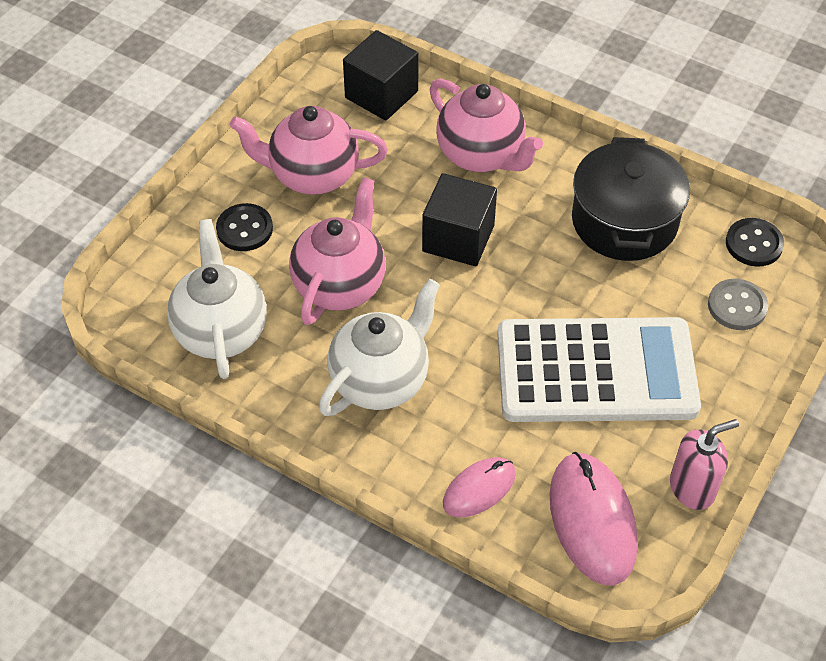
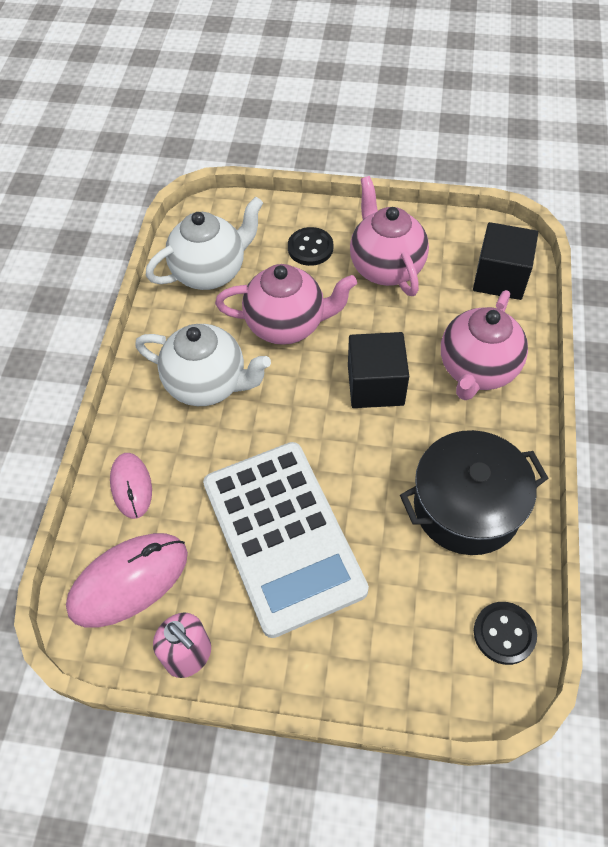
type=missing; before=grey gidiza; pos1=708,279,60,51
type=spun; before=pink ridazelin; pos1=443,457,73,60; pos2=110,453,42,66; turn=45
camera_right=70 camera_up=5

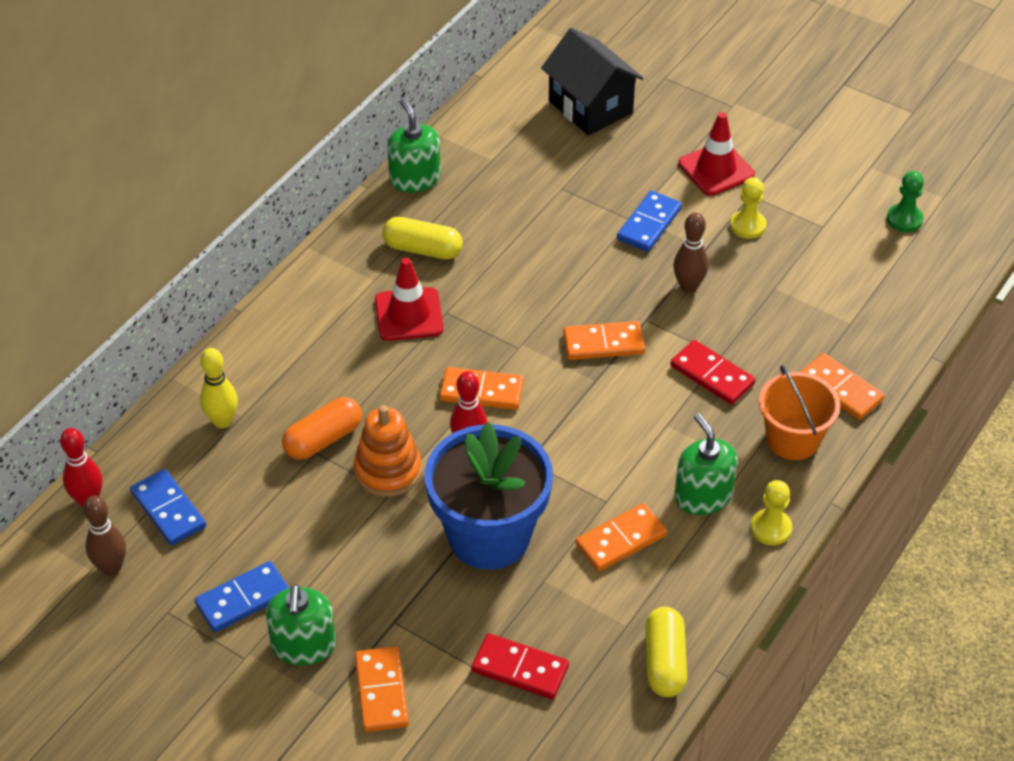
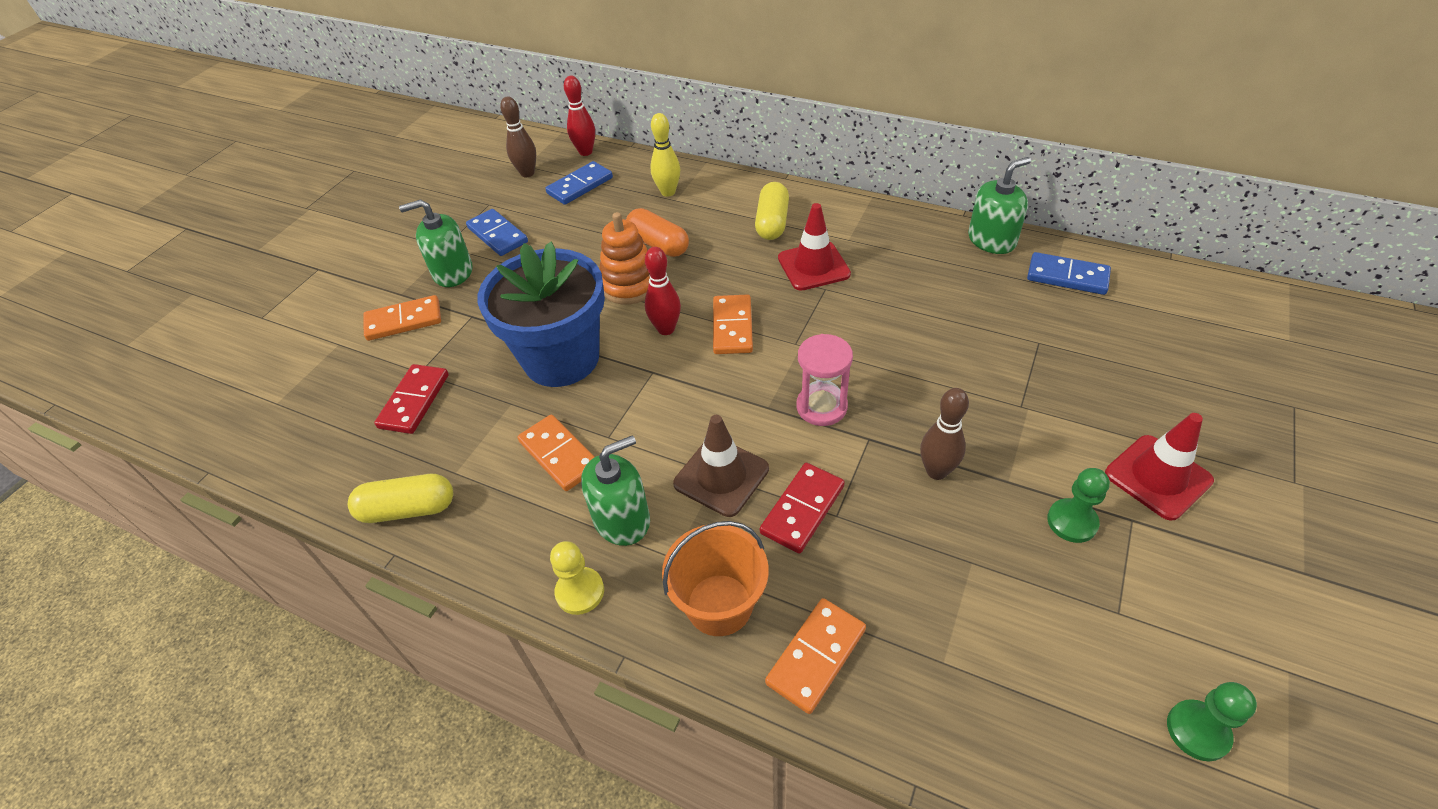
type=missing; before=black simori; pos1=541,28,103,108
type=colour; before=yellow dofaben; after=green dofaben; pos1=730,177,37,62; pos2=1047,468,63,75
type=relocated; before=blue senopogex; pos1=617,191,65,61; pos2=1027,252,84,43
type=relocated; before=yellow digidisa; pos1=382,217,81,42; pos2=755,182,34,58
type=exchanged; before=orange senopogex; after=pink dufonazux; pos1=563,321,82,39; pos2=796,334,57,92
type=appeared; after=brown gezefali; pos2=673,415,96,102
camera_right=85 camera_up=0

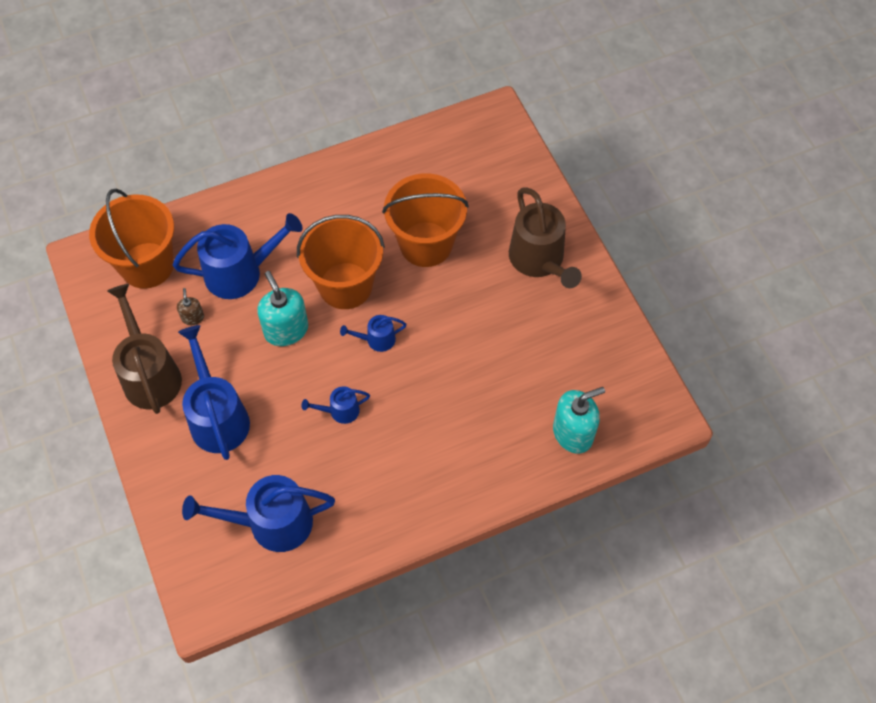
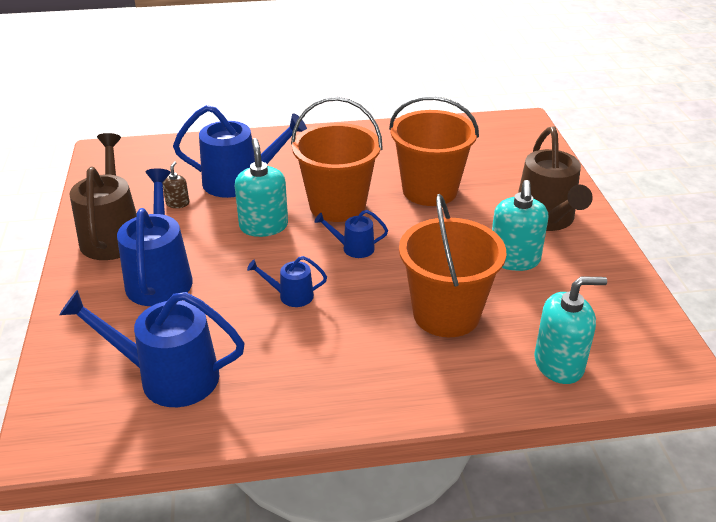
type=relocated; before=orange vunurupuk; pos1=89,189,85,100; pos2=399,194,107,143
type=appeared; after=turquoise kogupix; pos2=492,180,56,91
camera_right=15 camera_up=-25

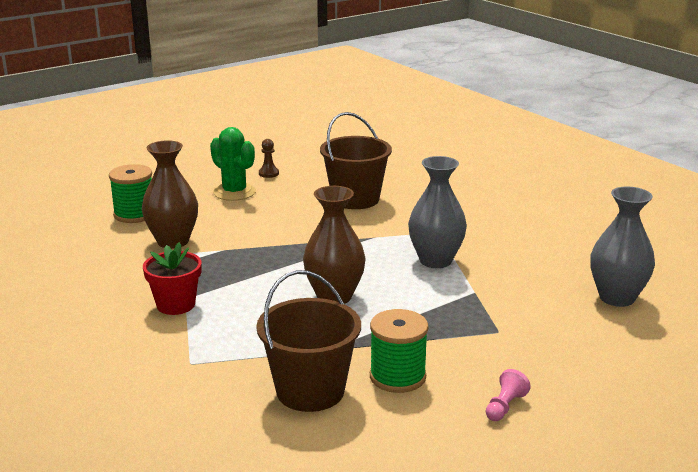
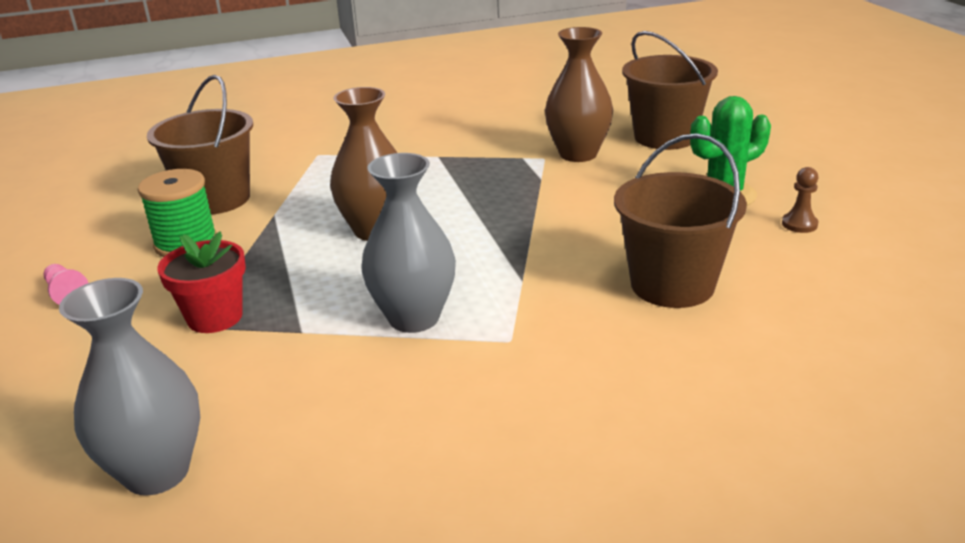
type=exchanged; before=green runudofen; after=brown vunurupuk; pos1=109,164,43,59; pos2=622,31,96,119
type=relocated; before=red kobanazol; pos1=143,242,59,73; pos2=157,231,89,102
camera_right=110 camera_up=5

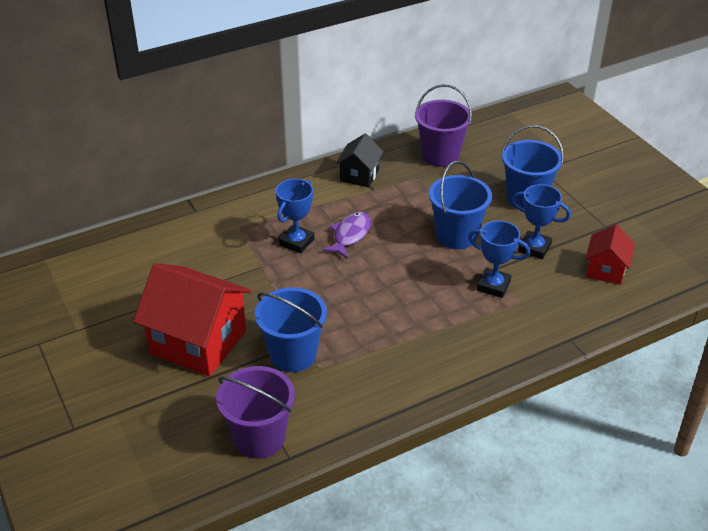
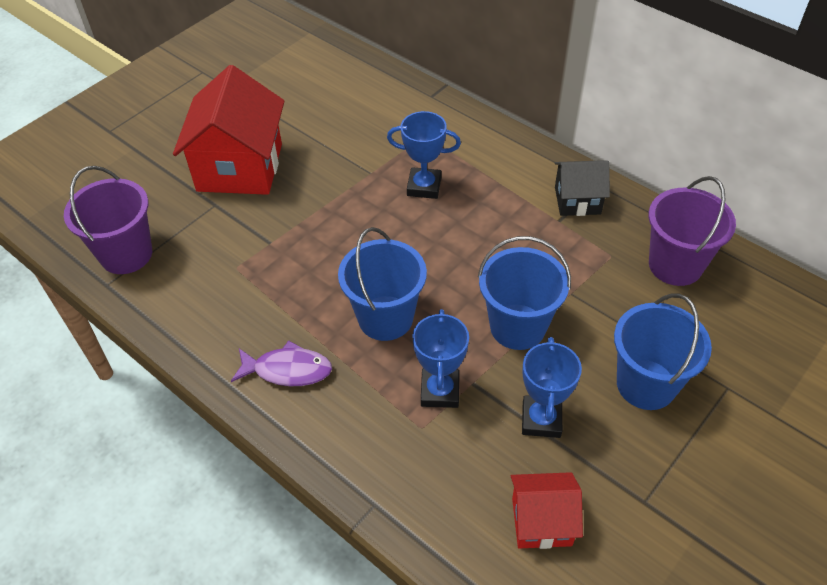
type=relocated; before=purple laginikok; pos1=322,212,49,46; pos2=231,341,101,45
type=relocated; before=blue vunurupuk; pos1=254,287,73,85; pos2=338,227,89,114
camera_right=70 camera_up=10

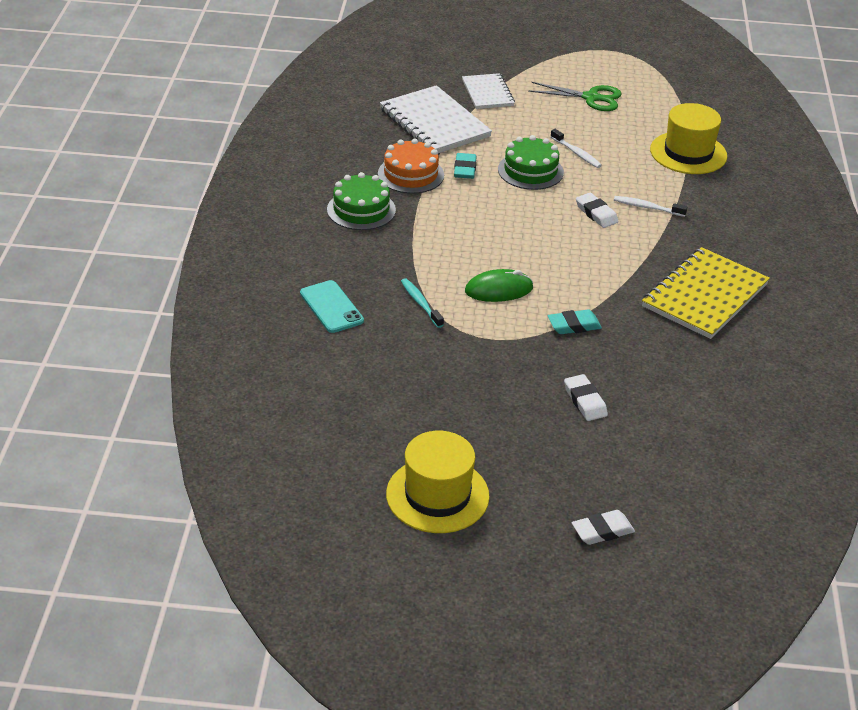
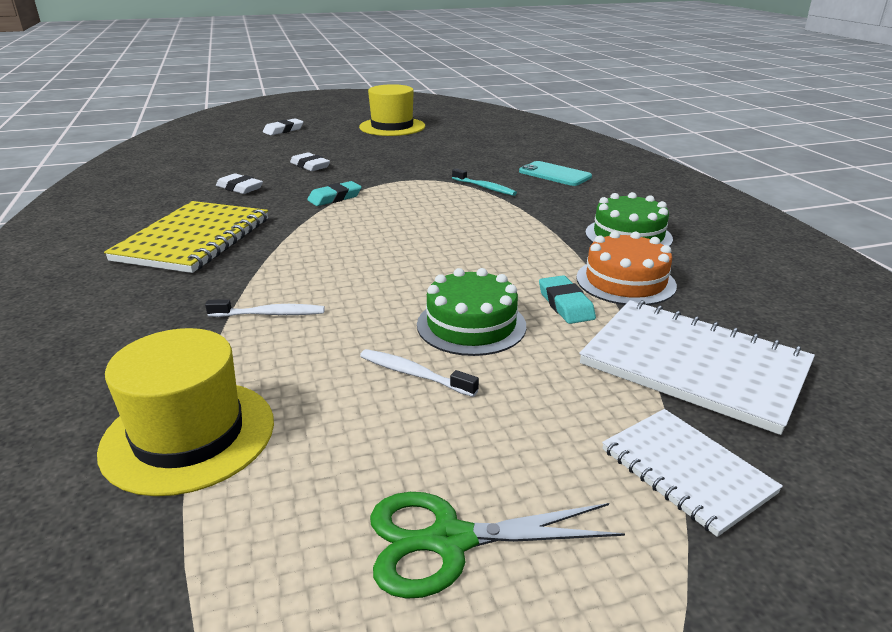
type=relocated; before=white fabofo; pos1=576,193,43,35; pos2=216,173,47,21
type=missing; before=green ridazelin; pos1=465,269,68,33
camera_right=160 camera_up=-10

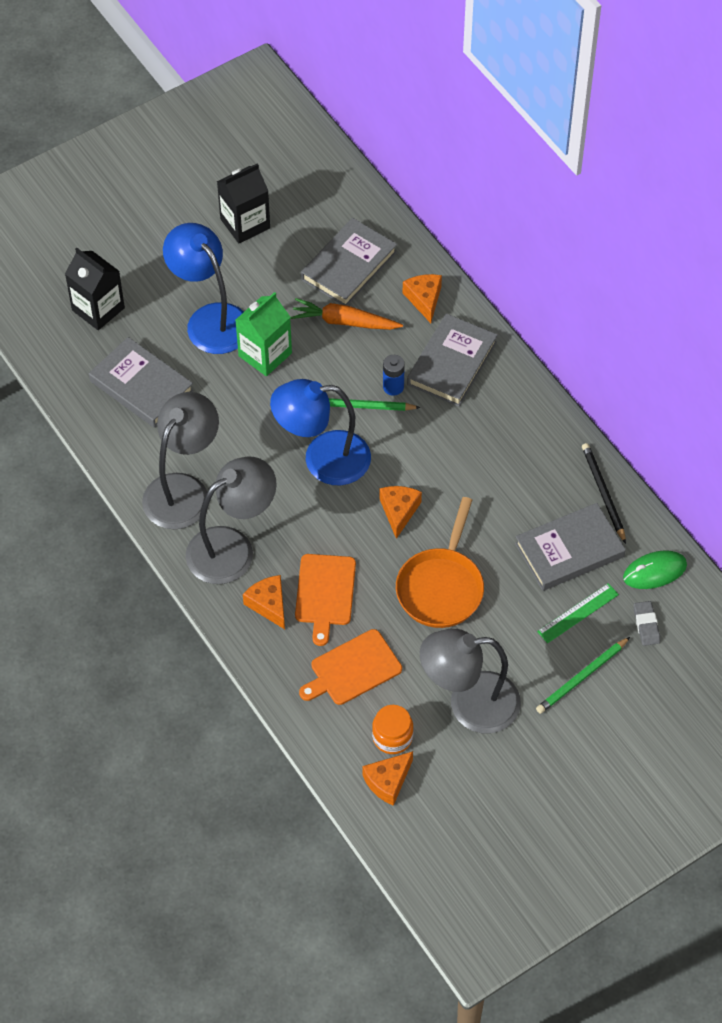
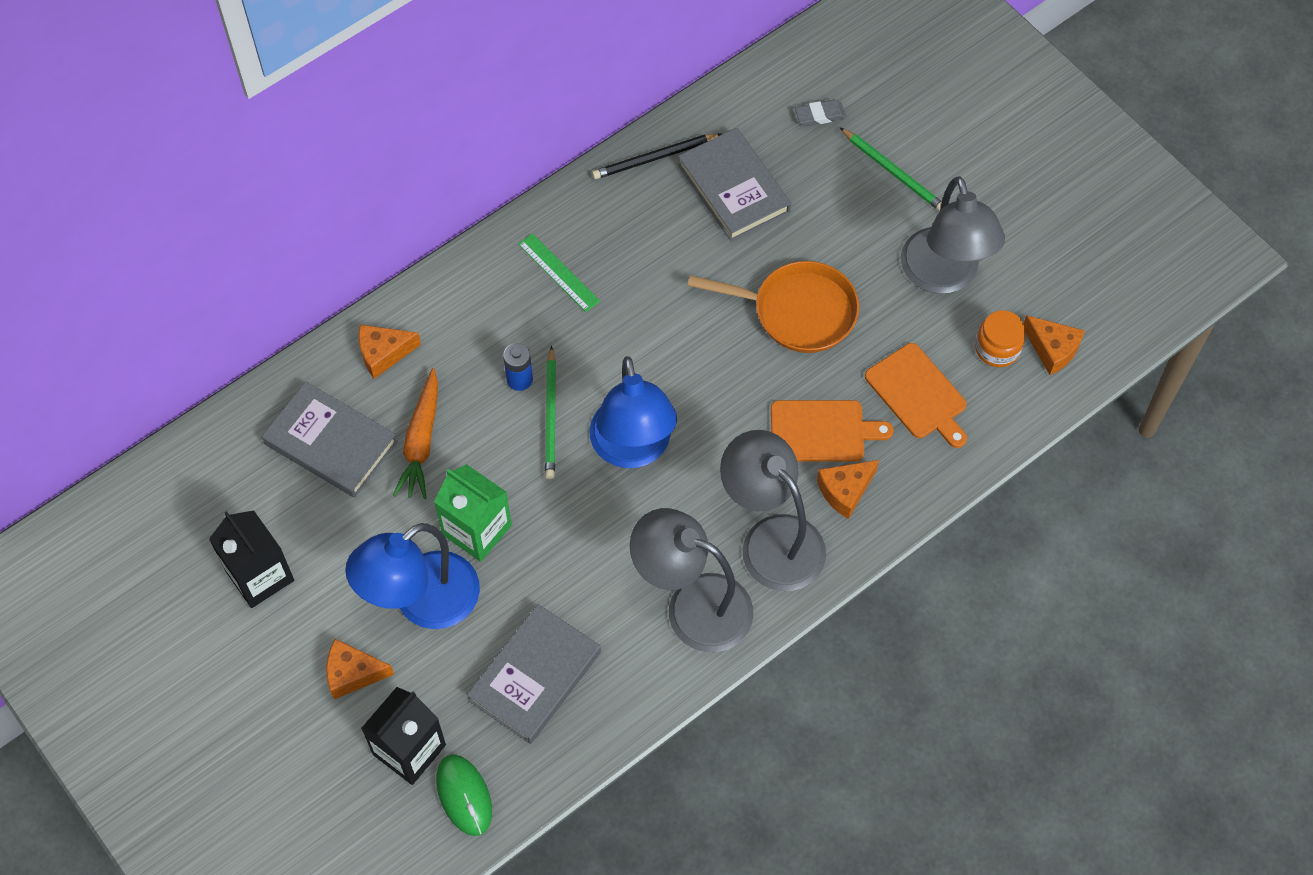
type=missing; before=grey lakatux; pos1=407,314,91,93
type=relocated; before=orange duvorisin; pos1=379,486,43,53; pos2=326,639,68,60
type=relocated; before=green ridazelin; pos1=623,550,64,39; pos2=436,754,56,82
type=relocated; before=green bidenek; pos1=537,583,82,60; pos2=518,233,82,79
camera_right=-95 camera_up=5

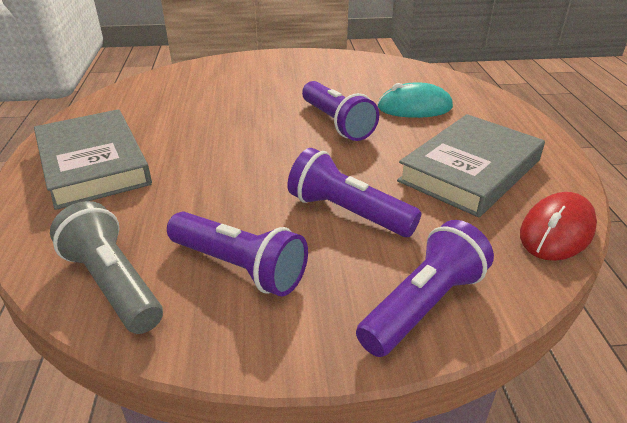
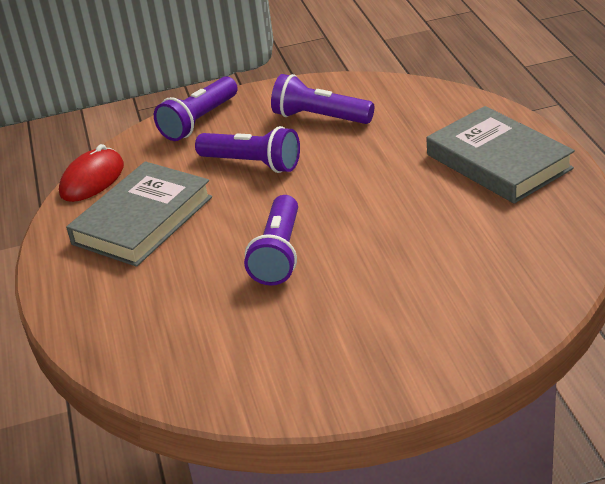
type=spun; before=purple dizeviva; pos1=302,81,77,60; pos2=244,195,54,91; turn=-135
type=missing; before=turquoise ridazelin; pos1=378,82,75,36
type=missing; before=grey dizeviva; pos1=50,201,113,133
camera_right=175 camera_up=0

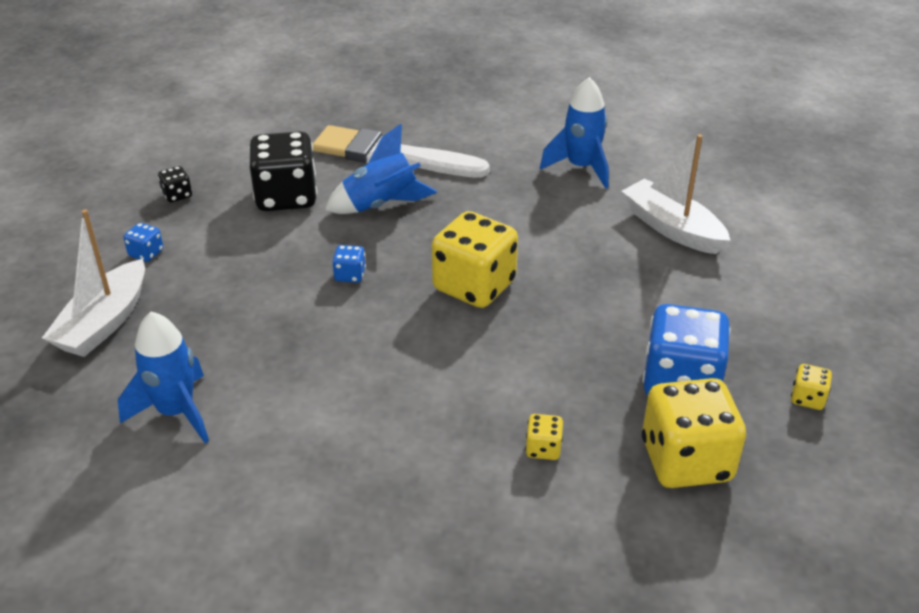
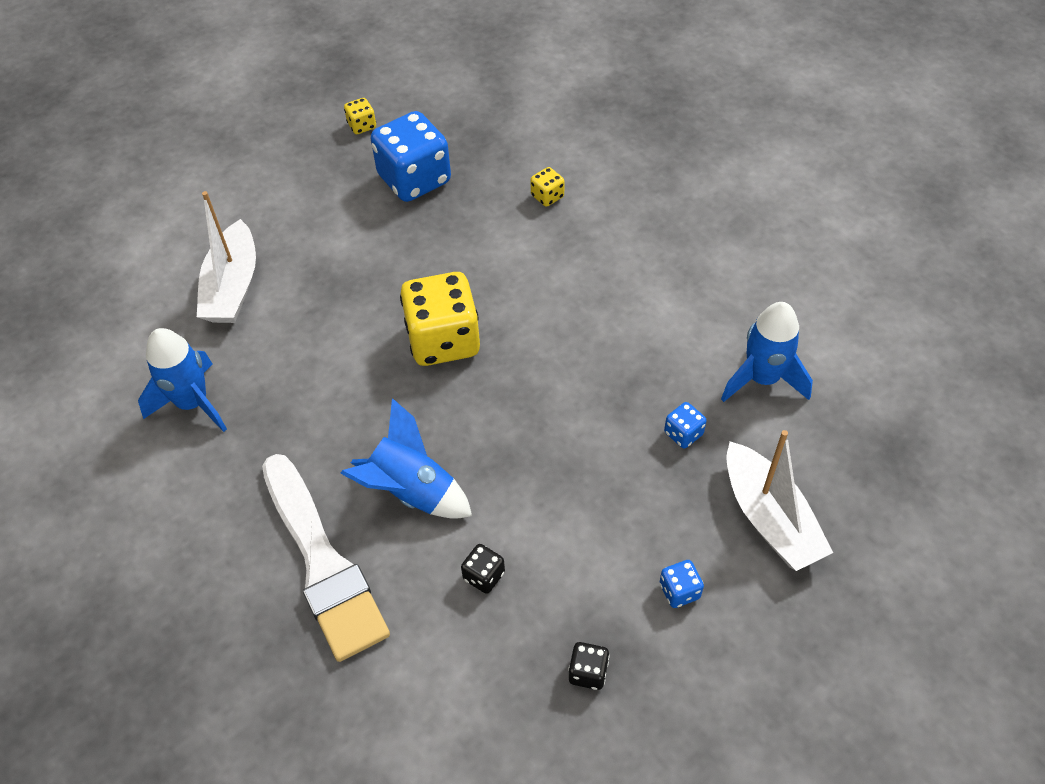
type=size; before=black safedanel; pos1=249,131,68,80; pos2=461,544,44,50; scale=0.43
type=spun; before=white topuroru; pos1=42,209,103,148; pos2=726,430,107,141; turn=90
type=relocated; before=blue safedanel; pos1=332,245,34,38; pos2=664,402,43,46
type=missing; before=yellow safedanel; pos1=642,378,104,110
camera_right=-135 camera_up=15

